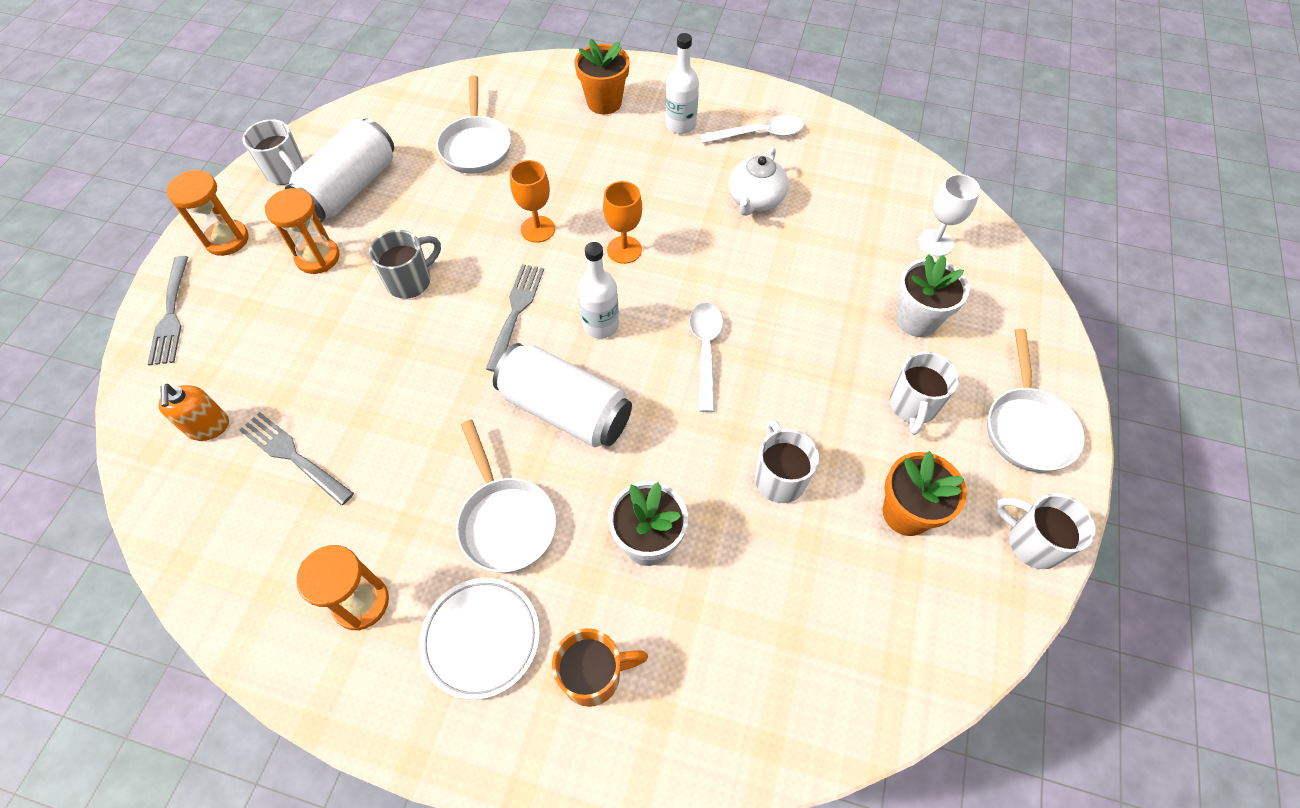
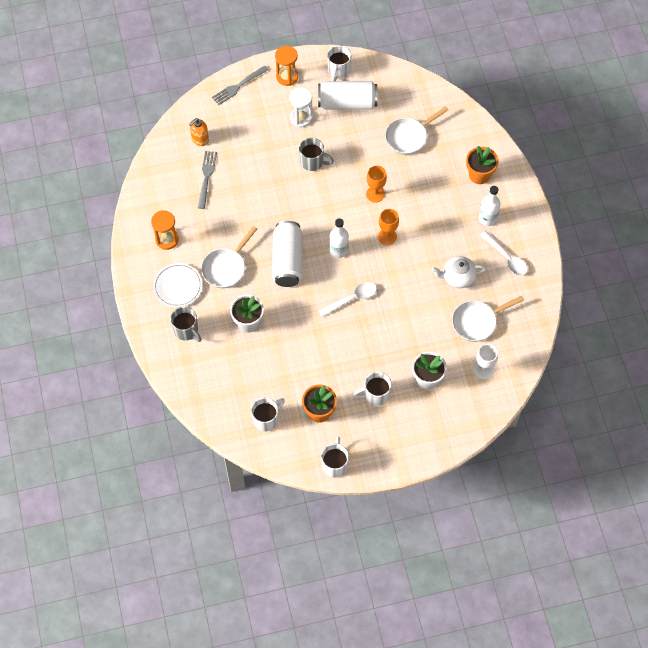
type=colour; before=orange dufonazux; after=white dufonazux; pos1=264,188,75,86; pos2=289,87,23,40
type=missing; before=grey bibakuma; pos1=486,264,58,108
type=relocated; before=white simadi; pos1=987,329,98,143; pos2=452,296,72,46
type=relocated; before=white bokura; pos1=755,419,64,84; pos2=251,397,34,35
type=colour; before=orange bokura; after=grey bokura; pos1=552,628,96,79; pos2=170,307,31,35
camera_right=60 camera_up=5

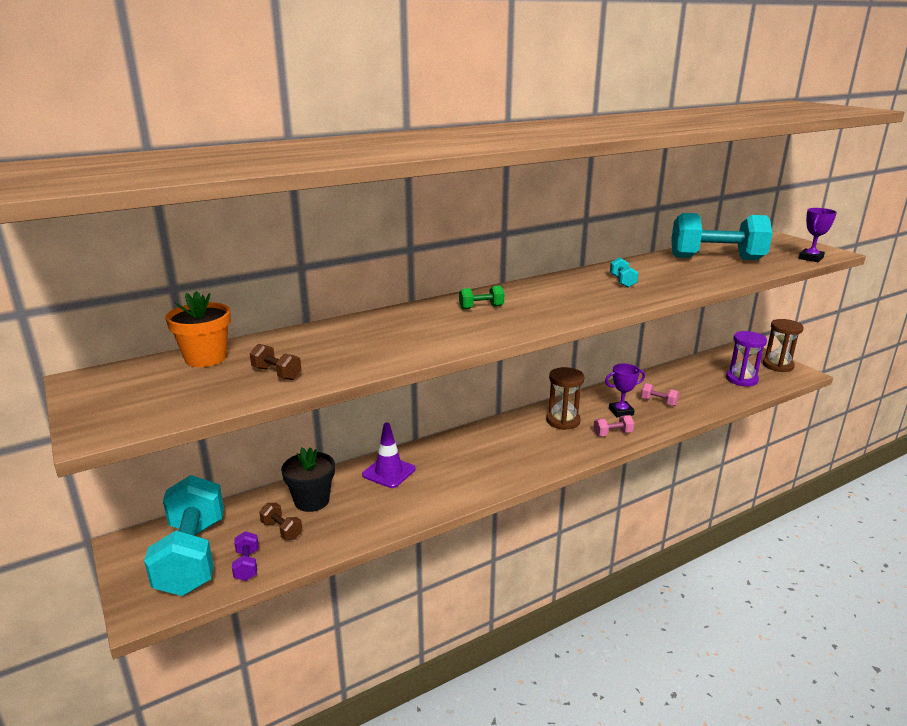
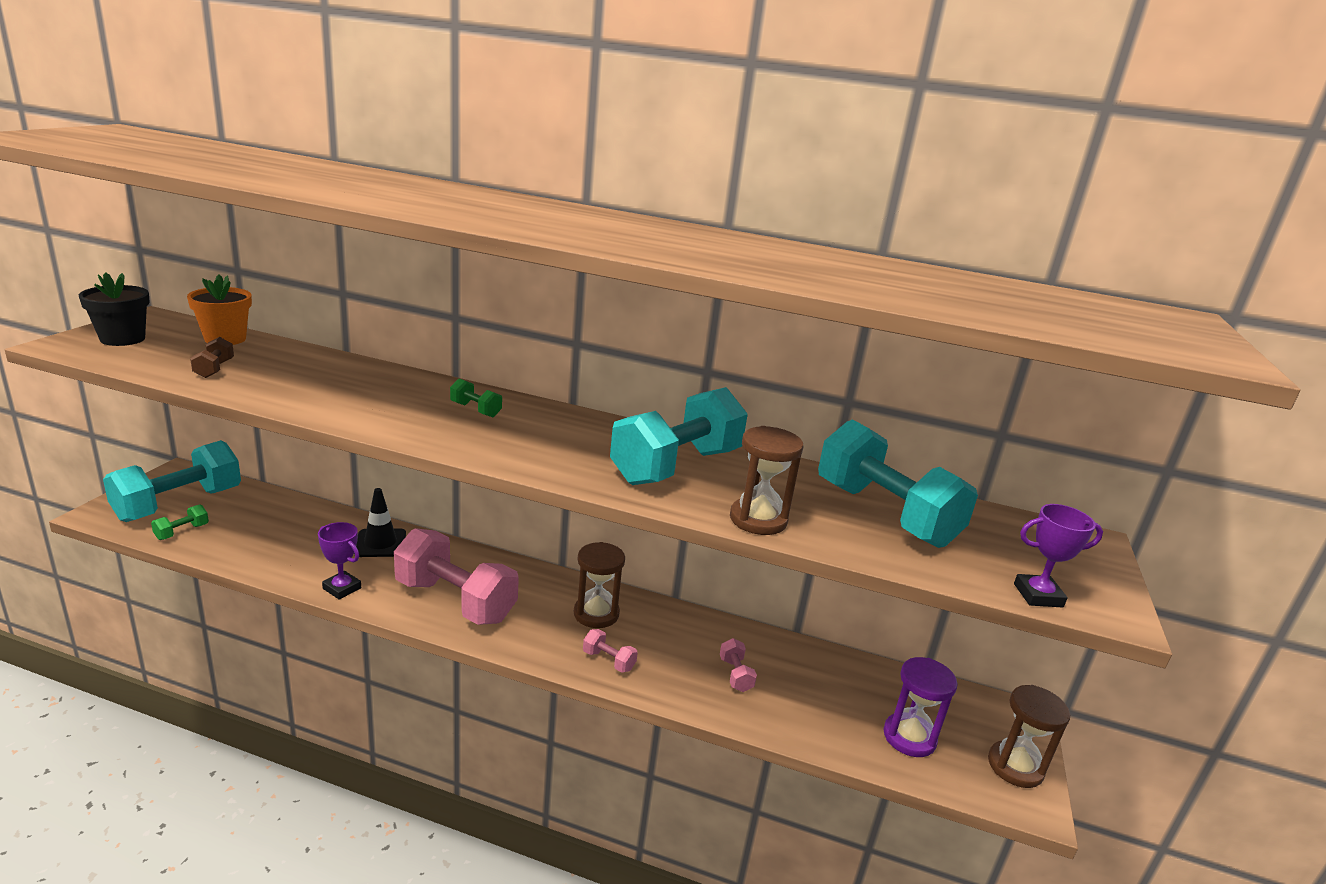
type=size; before=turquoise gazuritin; pos1=610,257,28,30; pos2=610,387,138,98; scale=2.48
type=relocated; before=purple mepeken; pos1=605,363,40,54; pos2=318,522,43,78
type=colour; before=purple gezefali; after=black gezefali; pos1=362,423,53,65; pos2=354,488,52,69
type=relocated; before=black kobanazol; pos1=281,447,54,65; pos2=79,272,71,74
type=missing; before=brown gazuritin; pos1=259,503,43,37
type=colour; before=purple gazuritin; after=green gazuritin; pos1=232,531,27,50; pos2=151,504,58,36
type=appeared; after=brown dufonazux; pos2=730,426,73,109
type=appeared; after=pink gazuritin; pos2=394,528,125,97
camera_right=45 camera_up=0

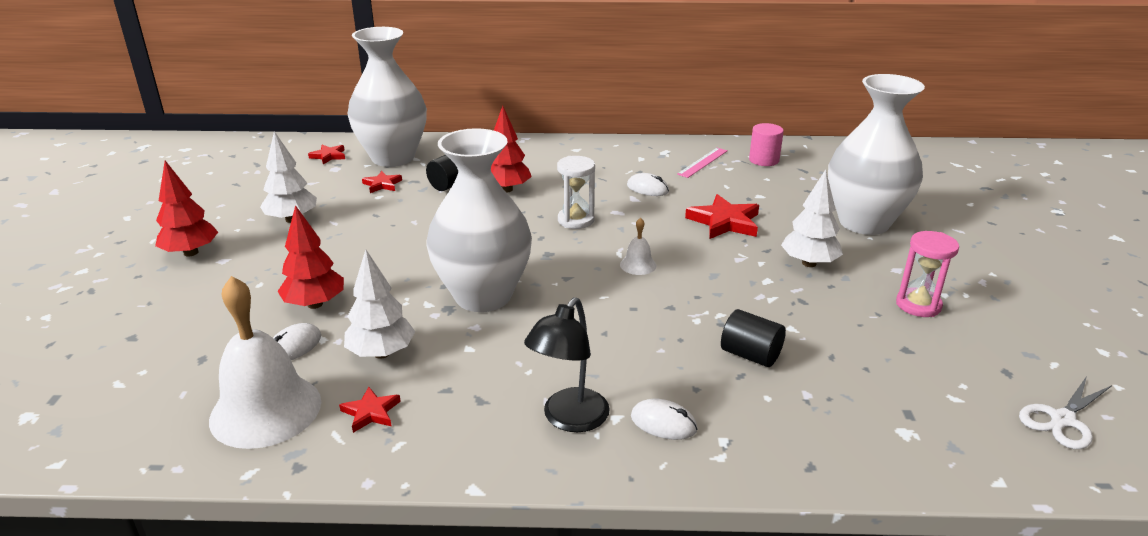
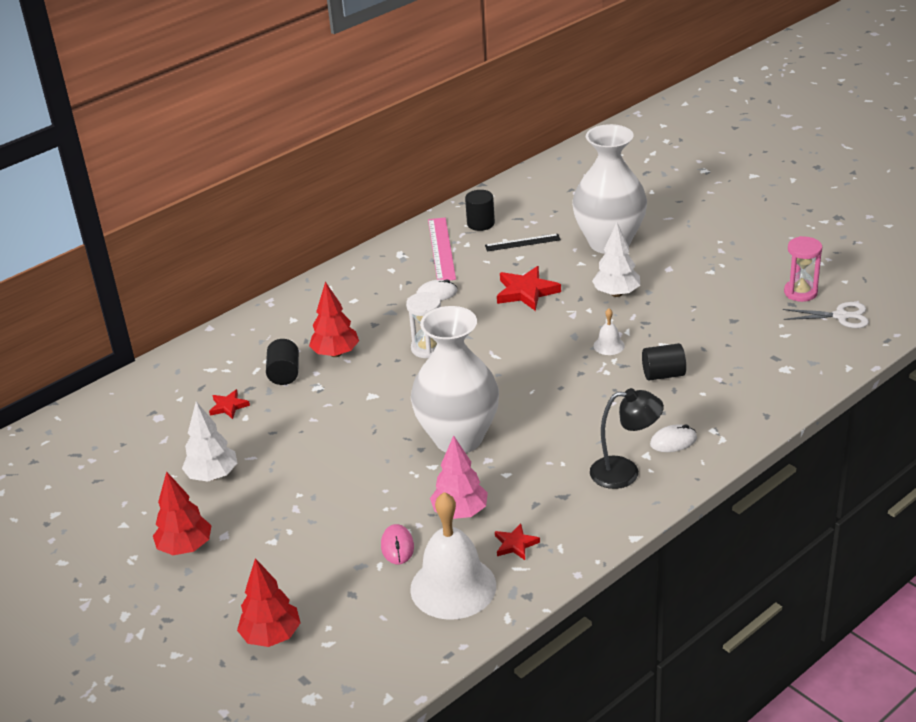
type=missing; before=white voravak; pos1=348,27,79,140
type=colour; before=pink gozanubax; after=black gozanubax; pos1=749,123,35,43; pos2=465,190,30,41
type=missing; before=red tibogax; pos1=308,145,37,19
type=size; before=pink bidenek; pos1=677,148,51,30; pos2=428,218,28,63; scale=1.53
type=relocated; before=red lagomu; pos1=277,205,67,104; pos2=237,558,64,89
type=relocated; before=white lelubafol; pos1=620,217,36,58; pos2=594,308,31,47
type=relocated; before=pink dufonazux; pos1=896,231,63,86; pos2=784,236,38,66
type=colour; before=white lagomu; after=pink lagomu; pos1=344,249,71,110; pos2=430,435,58,84
type=spun; before=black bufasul; pos1=524,297,86,135; pos2=590,388,74,101; turn=-75
type=colour; before=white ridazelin; after=pink ridazelin; pos1=273,323,48,37; pos2=381,524,33,40
type=spun; before=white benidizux; pos1=1019,376,93,73; pos2=783,302,86,26; turn=-90
type=appeared; after=black bidenek; pos2=485,234,76,18
camera_right=-40 camera_up=5

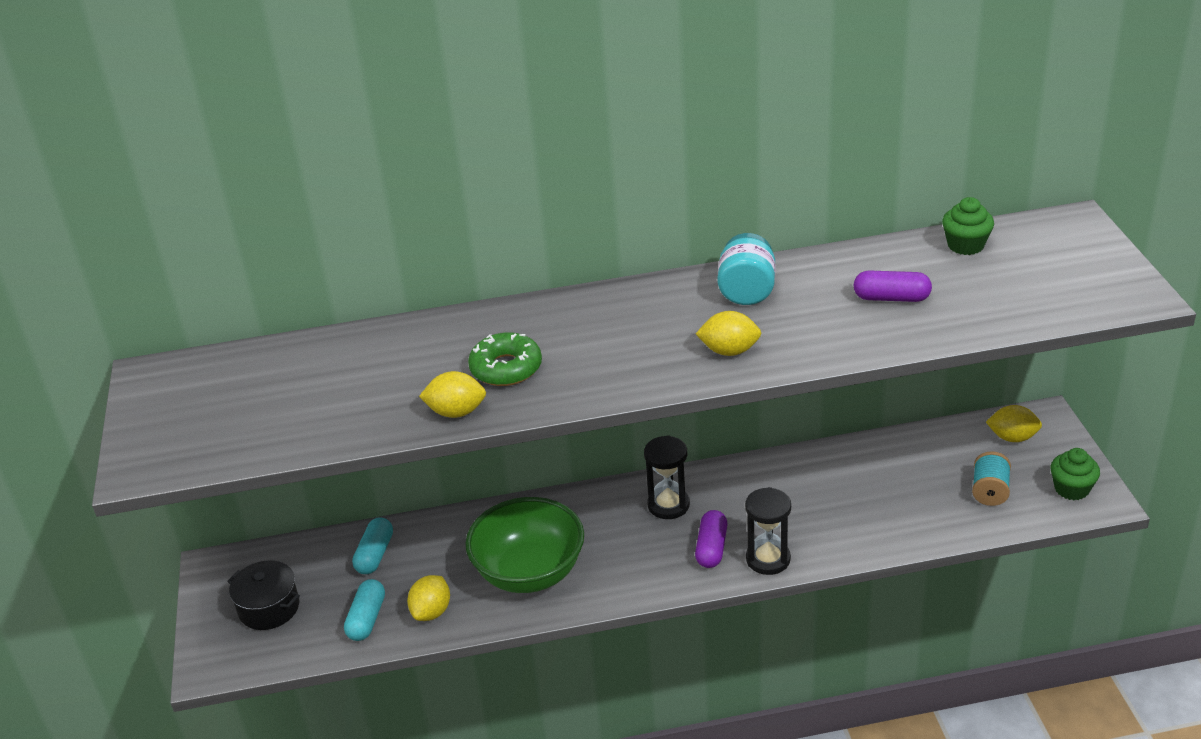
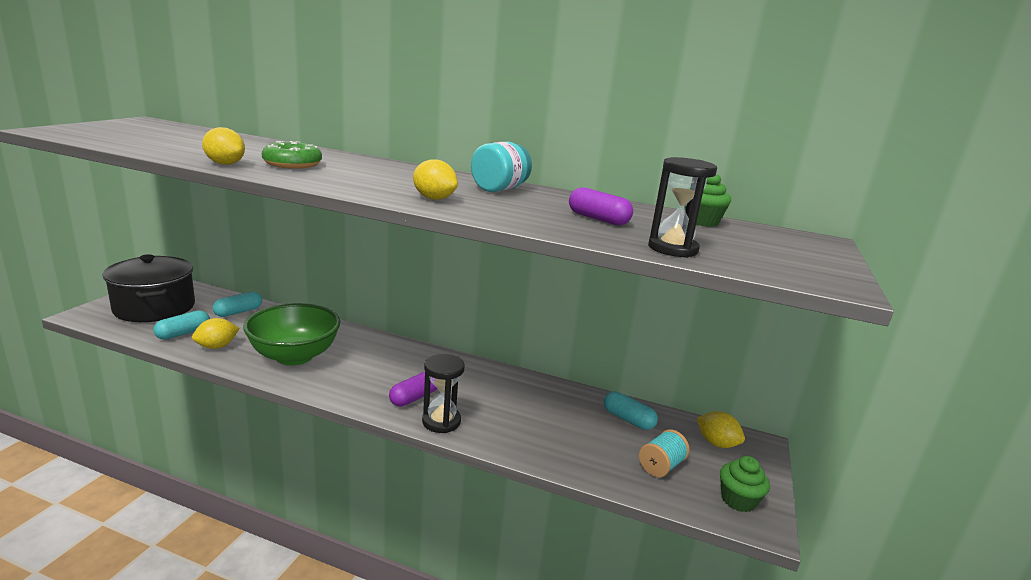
type=relocated; before=black dufonazux; pos1=644,435,46,84; pos2=648,157,69,101
type=size; before=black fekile; pos1=227,560,73,70; pos2=103,254,92,68; scale=1.73
type=appeared; after=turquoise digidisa; pos2=604,391,54,39
camera_right=25 camera_up=-15

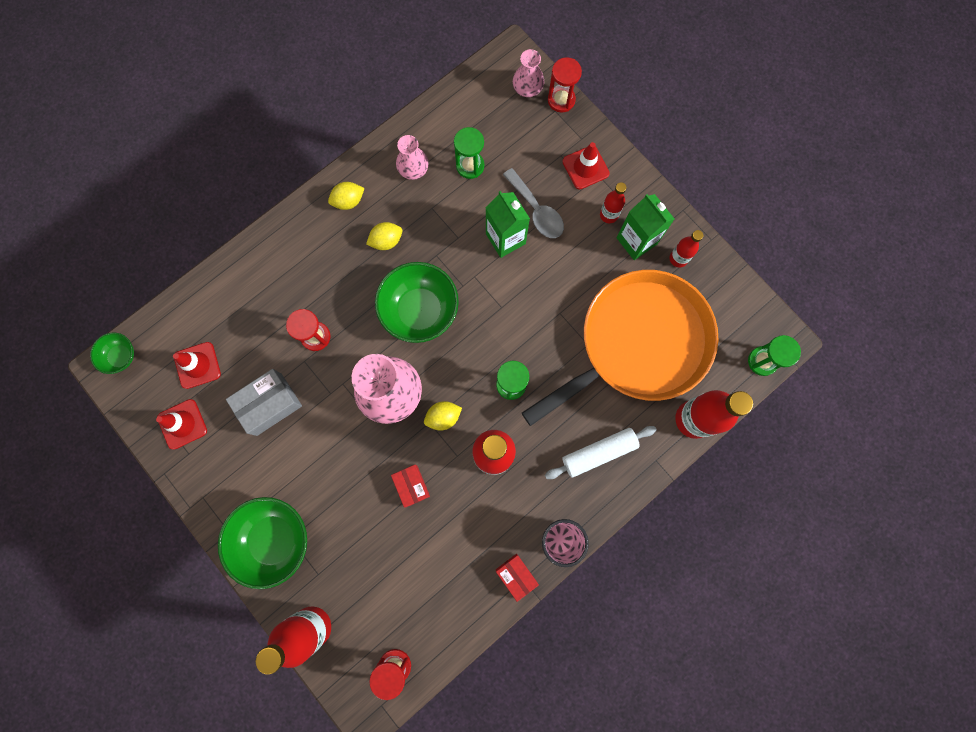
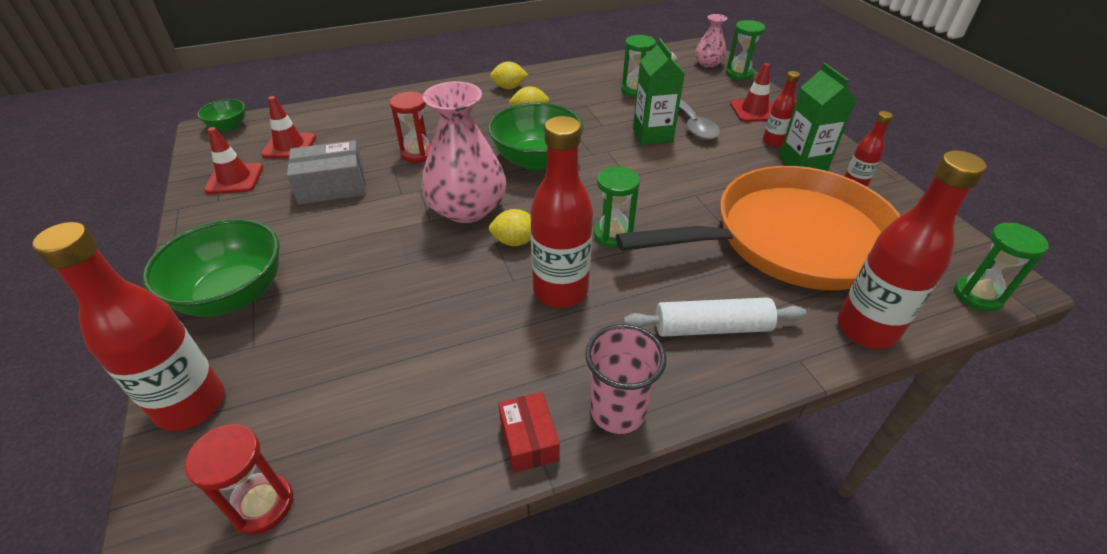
type=colour; before=red dufonazux; after=green dufonazux; pos1=548,57,34,56; pos2=726,20,40,60
type=missing; before=pink voravak; pos1=396,135,33,45
type=missing; before=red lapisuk; pos1=391,465,39,43
camera_right=20 camera_up=-35

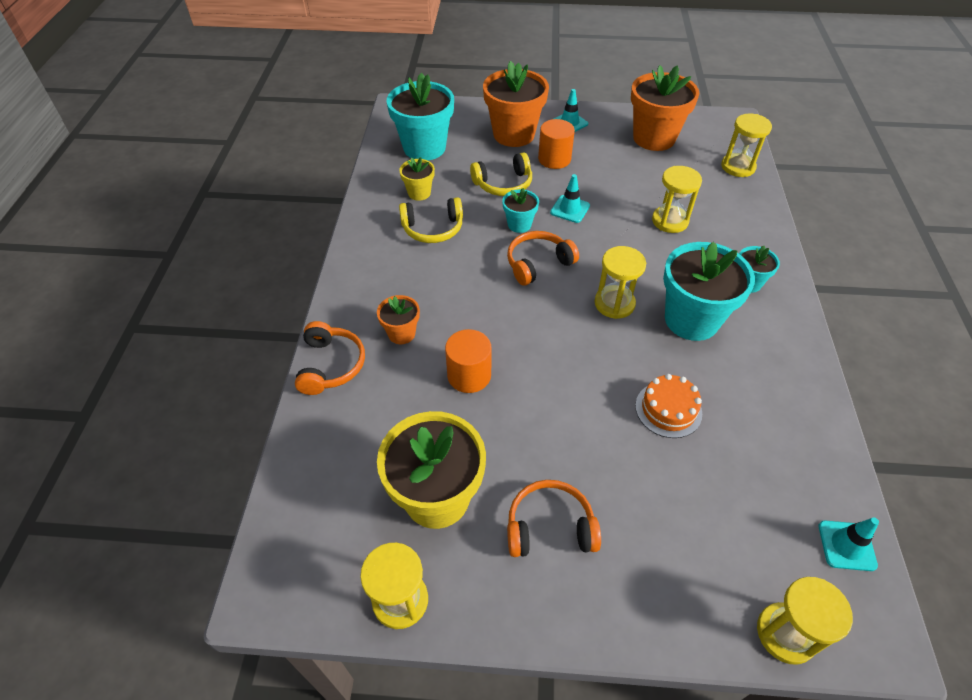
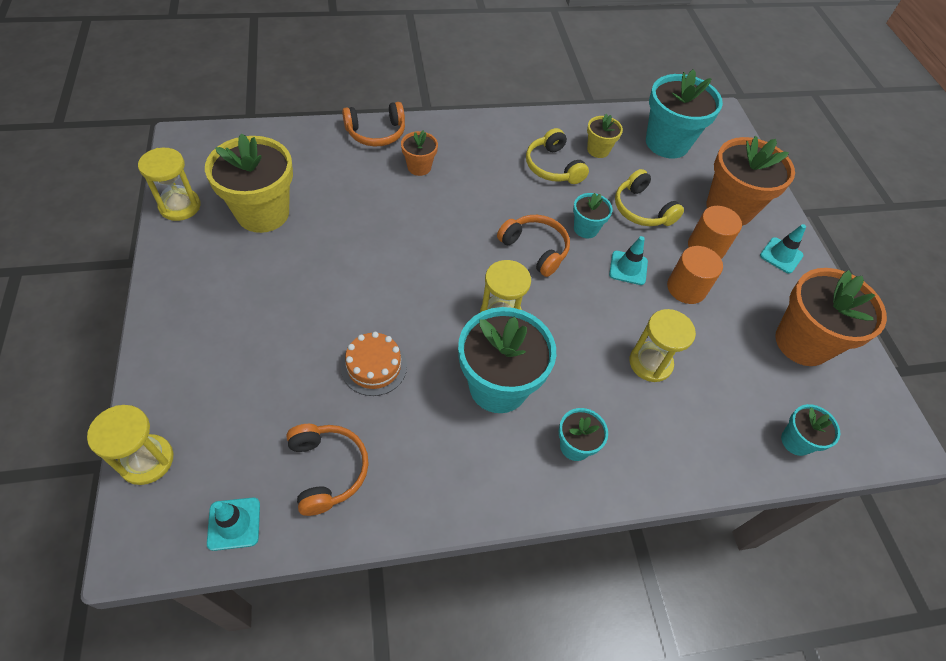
type=exchanged; before=yellow dufonazux; after=turquoise kobanazol; pos1=721,113,51,64; pos2=781,404,59,52
type=relocated; before=orange gozanubax; pos1=445,329,47,64; pos2=667,246,56,58
type=relocated; before=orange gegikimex; pos1=507,480,94,77; pos2=286,424,83,92
camera_right=70 camera_up=5

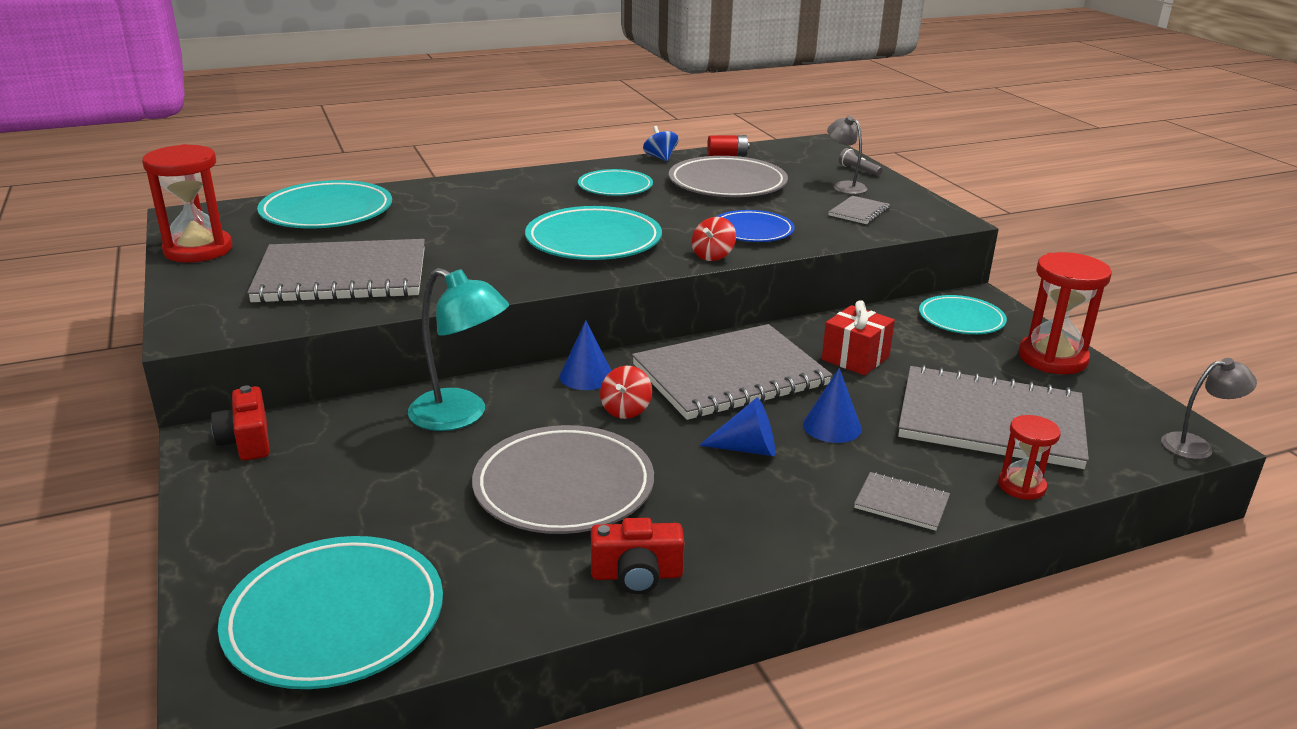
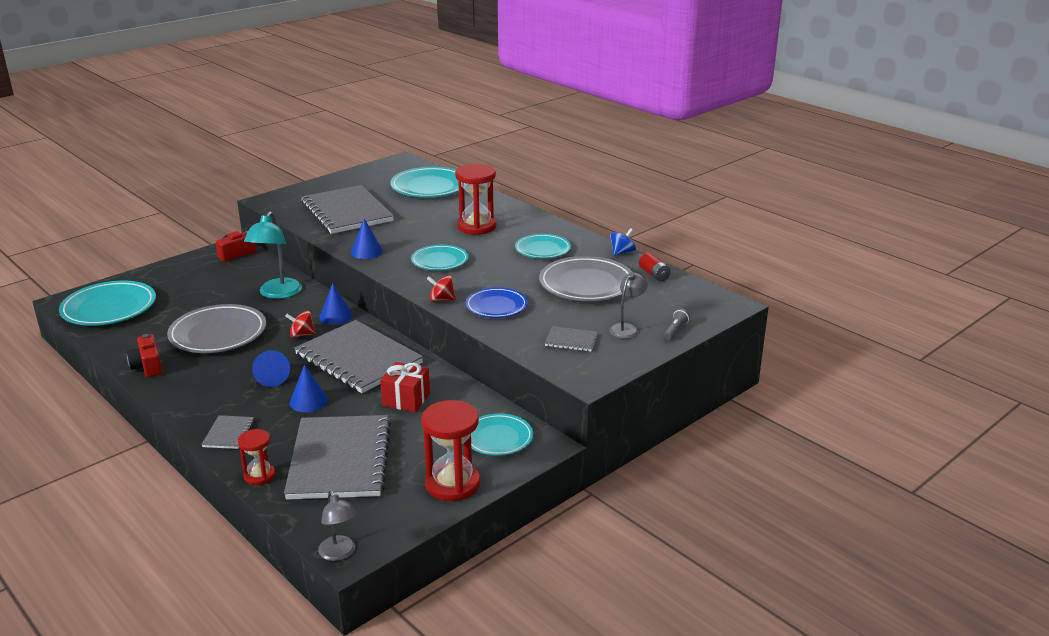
type=relocated; before=red dufonazux; pos1=142,144,90,118; pos2=455,164,42,71
type=size; before=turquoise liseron; pos1=525,206,137,54; pos2=411,245,57,26; scale=0.62
type=appeared; after=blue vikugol; pos2=351,218,32,41
camera_right=70 camera_up=0

